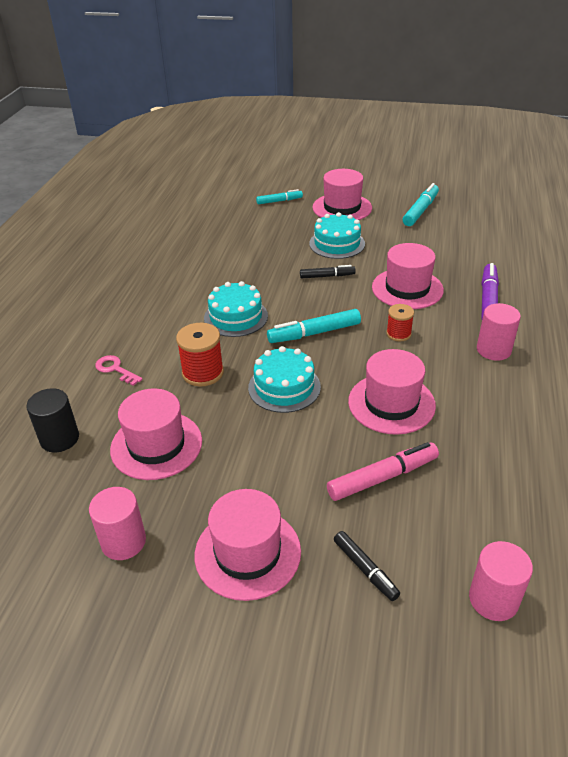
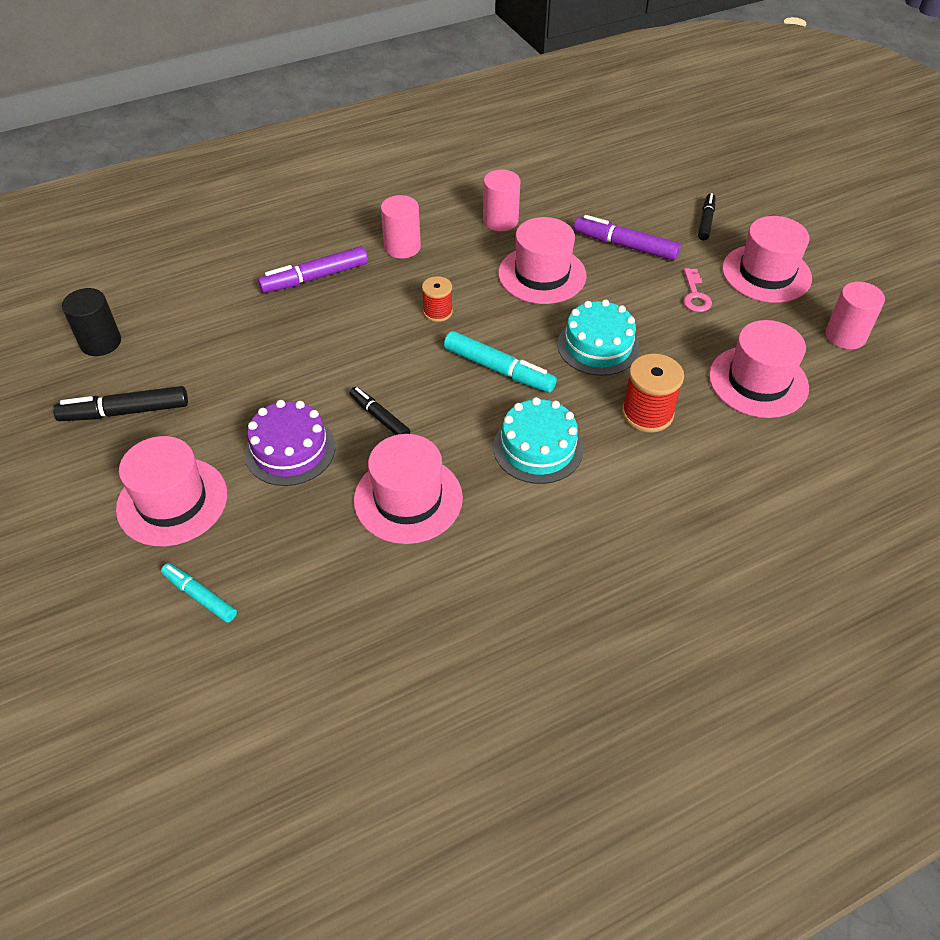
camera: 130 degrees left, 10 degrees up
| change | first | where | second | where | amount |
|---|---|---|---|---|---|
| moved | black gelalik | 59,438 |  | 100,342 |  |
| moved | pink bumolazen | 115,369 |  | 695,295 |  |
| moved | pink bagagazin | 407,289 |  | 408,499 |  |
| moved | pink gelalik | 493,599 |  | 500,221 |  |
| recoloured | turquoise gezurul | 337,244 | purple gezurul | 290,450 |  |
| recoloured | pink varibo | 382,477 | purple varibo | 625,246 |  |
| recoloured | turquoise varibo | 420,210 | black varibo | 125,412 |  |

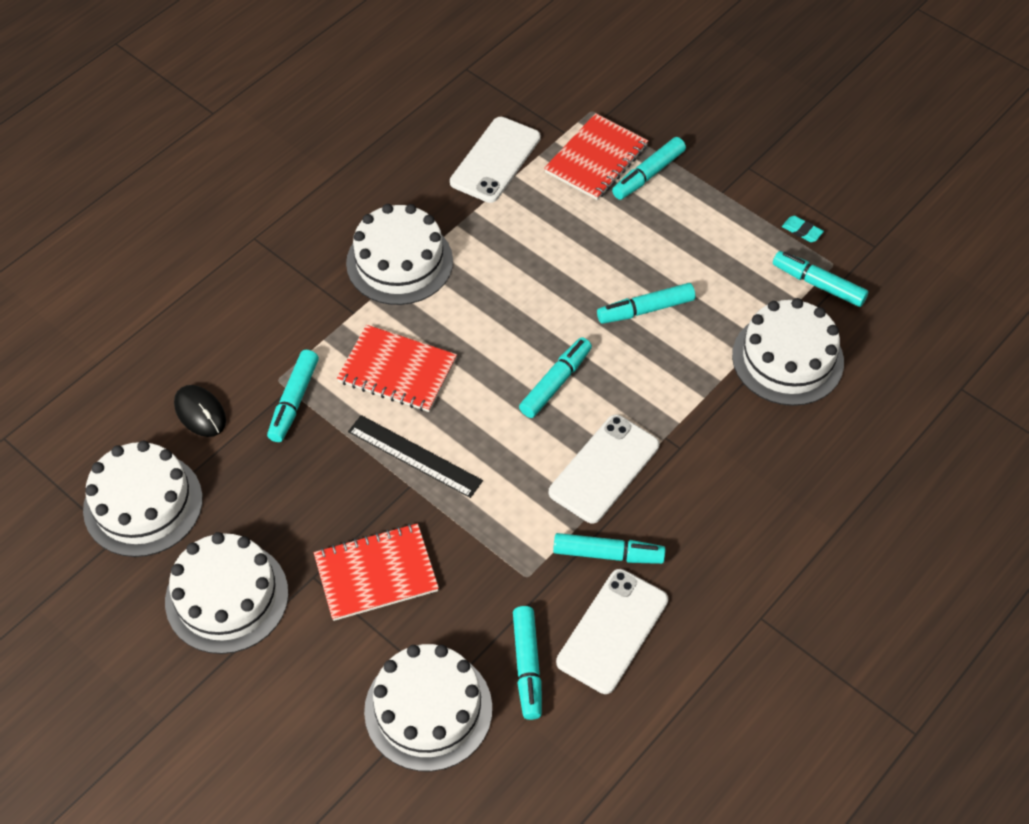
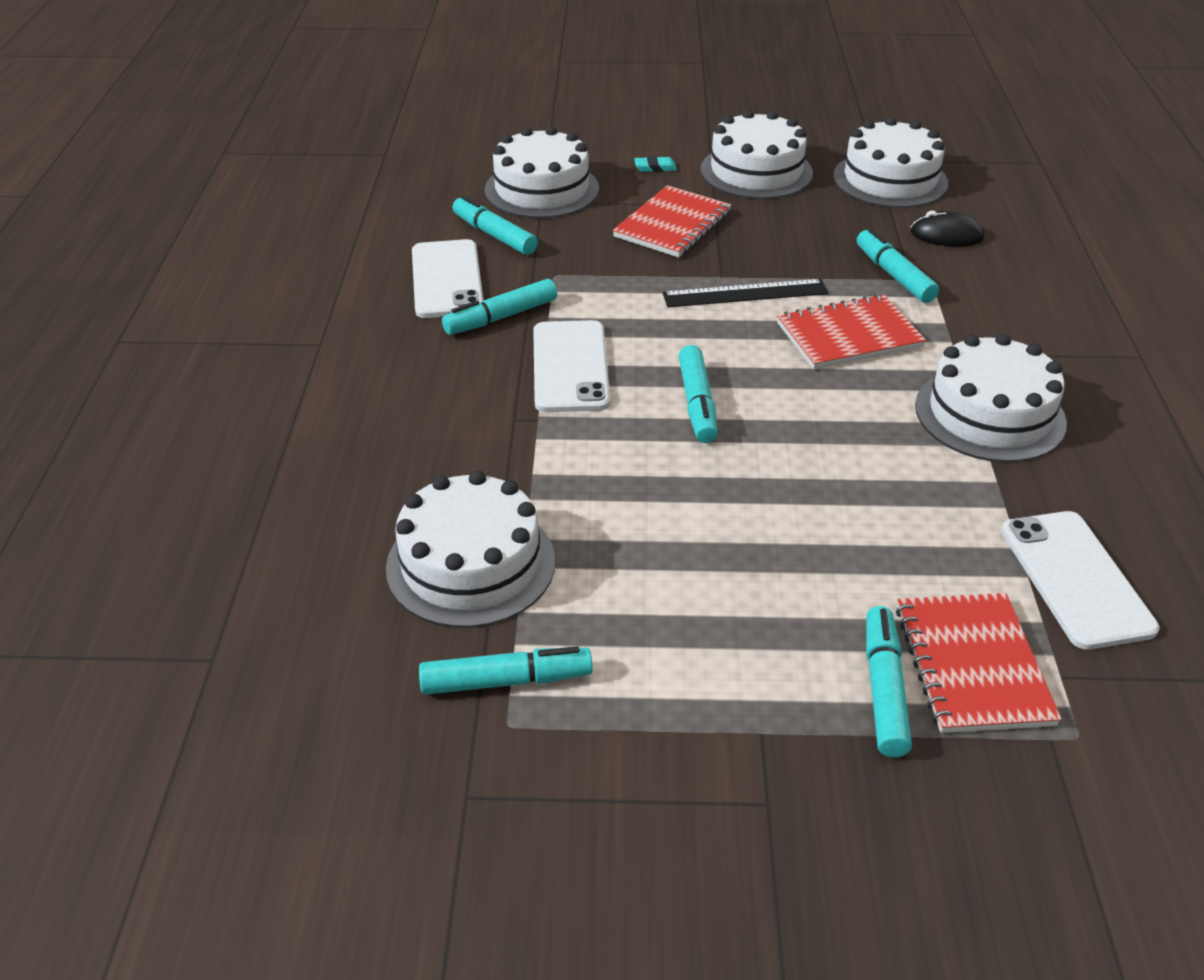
camera: 140 degrees right, 15 degrees down
| change | first | where | second | where | amount |
|---|---|---|---|---|---|
| removed | turquoise varibo | 645,309 |  |  |  |
| moved | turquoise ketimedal | 802,231 |  | 655,167 |  |

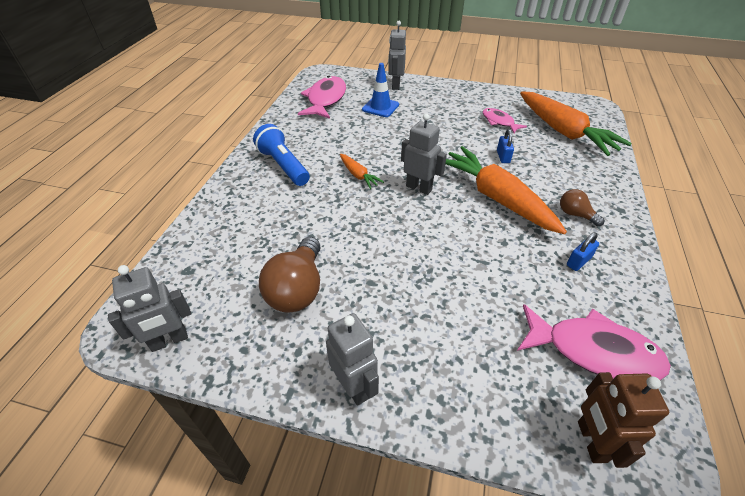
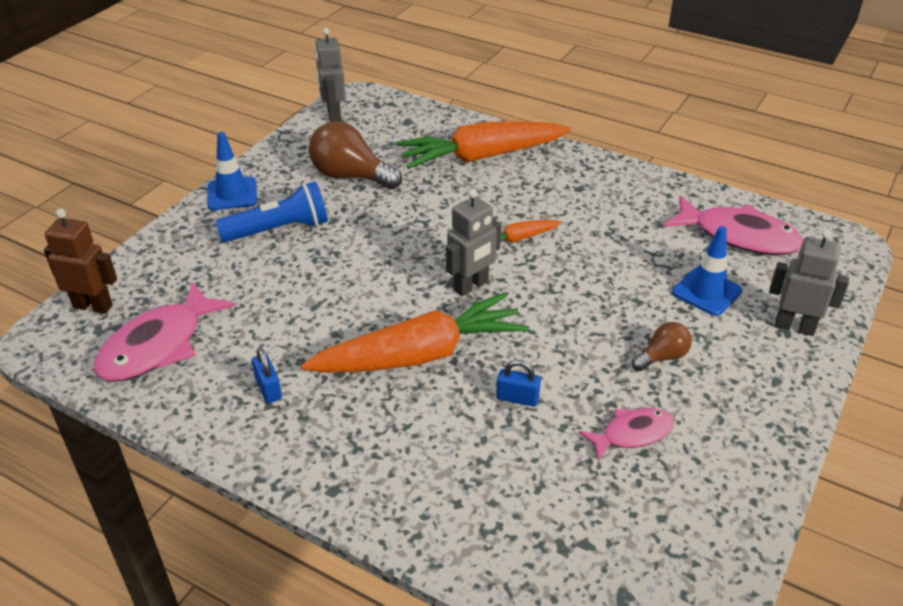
camera: 105 degrees right, 5 degrees down
| change | first | where | second | where | amount |
|---|---|---|---|---|---|
| moved | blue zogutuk | 283,166 |  | 279,229 |  |
| moved | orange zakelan | 564,132 |  | 481,157 |  |
| moved | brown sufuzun | 575,214 |  | 662,357 |  |
| replaced | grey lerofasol | 354,386 | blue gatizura | 232,194 |  |

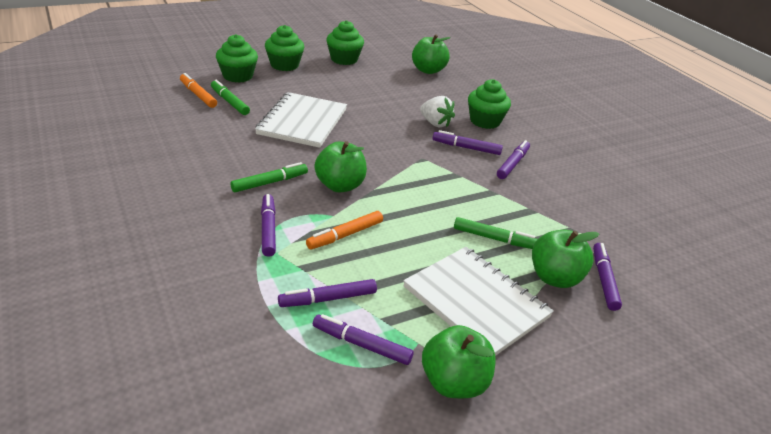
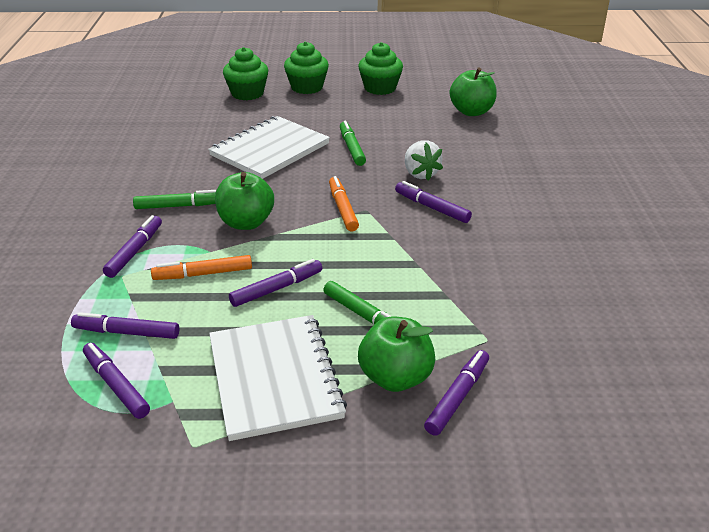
camera: 30 degrees right, 0 degrees up
| change | first | where | second | where | amount |
|---|---|---|---|---|---|
| removed | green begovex | 454,382 |  |  |  |
| removed | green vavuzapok | 485,121 |  |  |  |
| moved | orange varibo | 198,95 |  | 342,209 |  |
| moved | green varibo | 229,102 |  | 351,148 |  |
| moved | purple varibo | 512,164 |  | 277,288 |  |

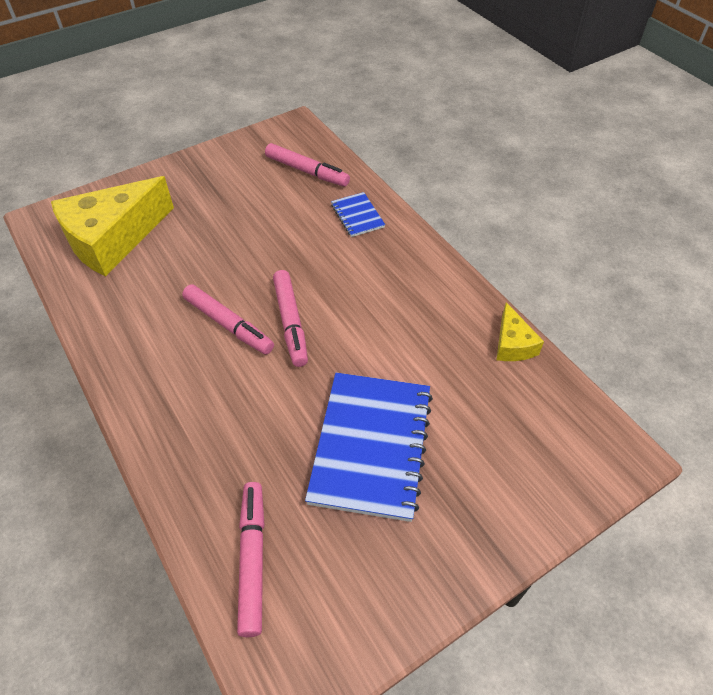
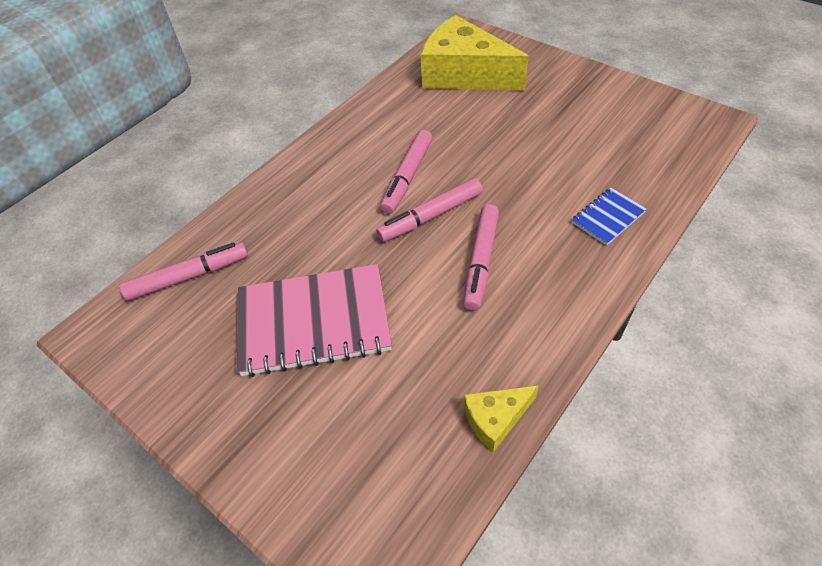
camera: 75 degrees right, 0 degrees up
| change | first | where | second | where | amount |
|---|---|---|---|---|---|
| moved | pink varibo | 307,171 |  | 481,261 |  |
| recoloured | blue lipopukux | 371,446 | pink lipopukux | 313,322 |  |

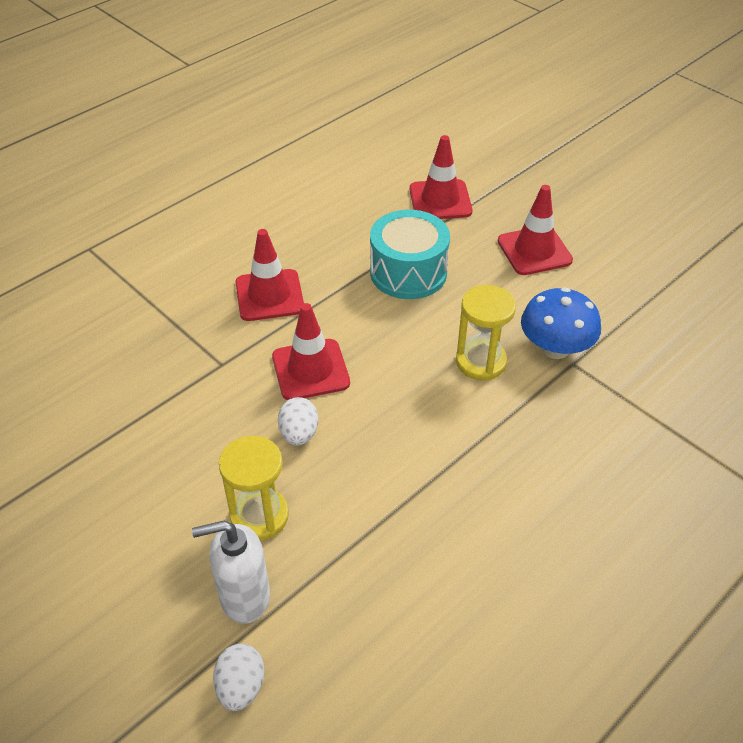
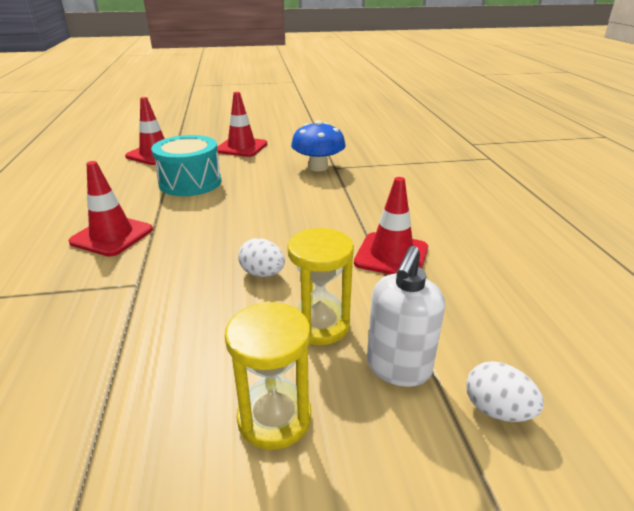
camera: 55 degrees left, 15 degrees down
| change | first | where | second | where | amount |
|---|---|---|---|---|---|
| moved | red gatizura | 310,370 |  | 391,255 |  |
| moved | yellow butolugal | 481,362 |  | 274,418 |  |

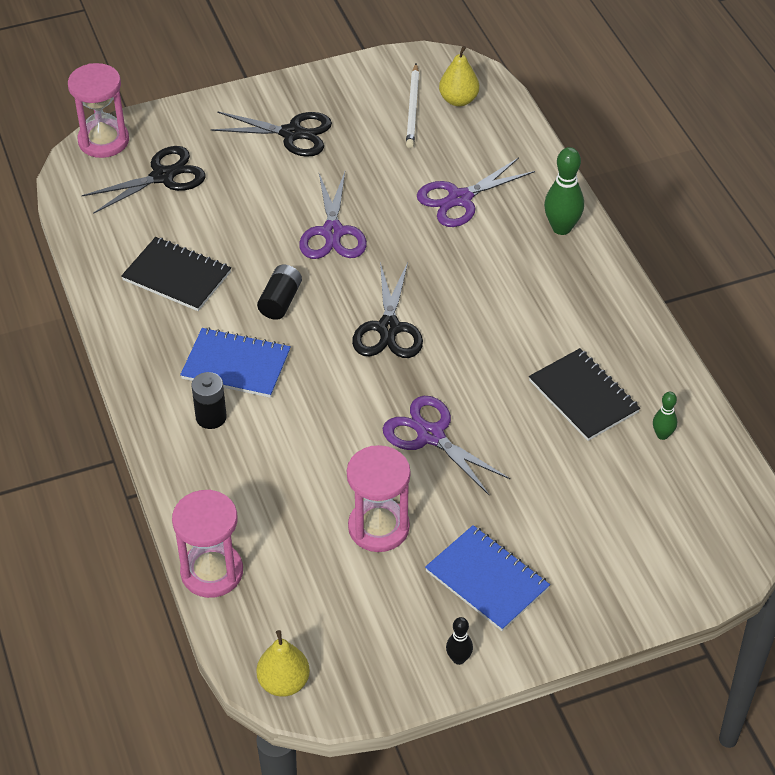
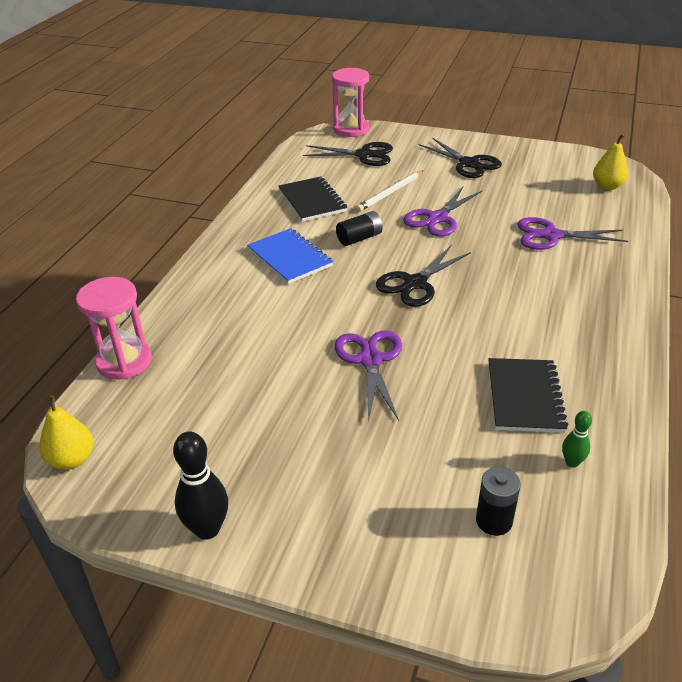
camera: 40 degrees right, 10 degrees down
| change | first | where | second | where | amount |
|---|---|---|---|---|---|
| removed | pink butolugal | 378,527 |  |  |  |
| removed | blue lipopukux | 487,580 |  |  |  |
| removed | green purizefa | 561,228 |  |  |  |
| moved | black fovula | 211,417 |  | 494,521 |  |
| moved | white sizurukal | 413,108 |  | 390,192 |  |
| resized | black purizefa | 458,659 |  | 207,529 | x1.79 |

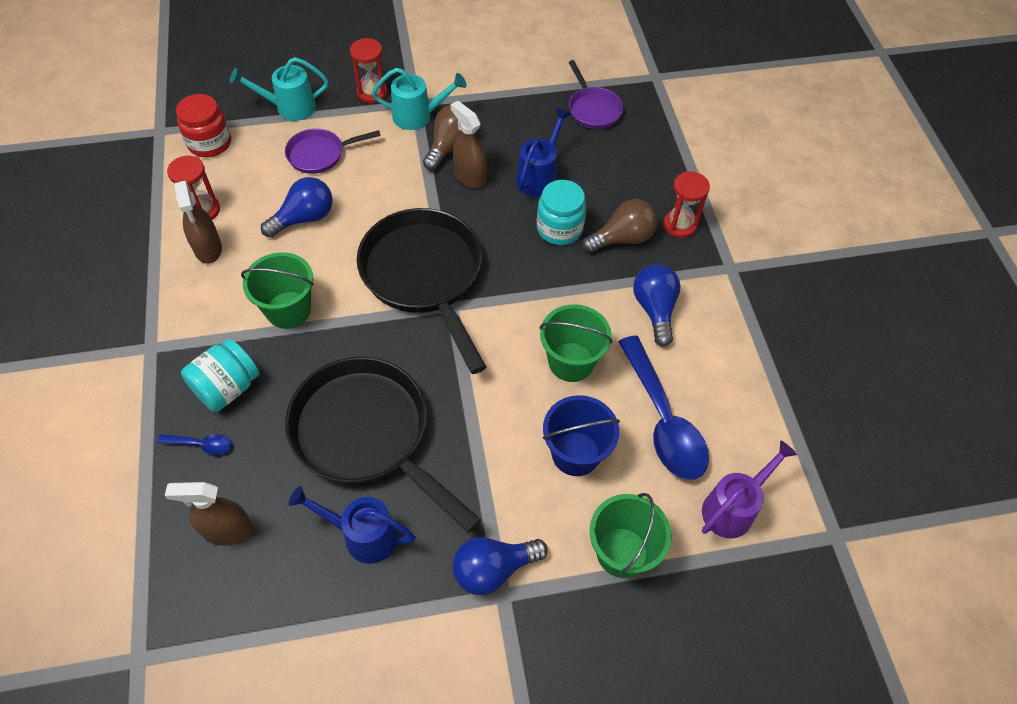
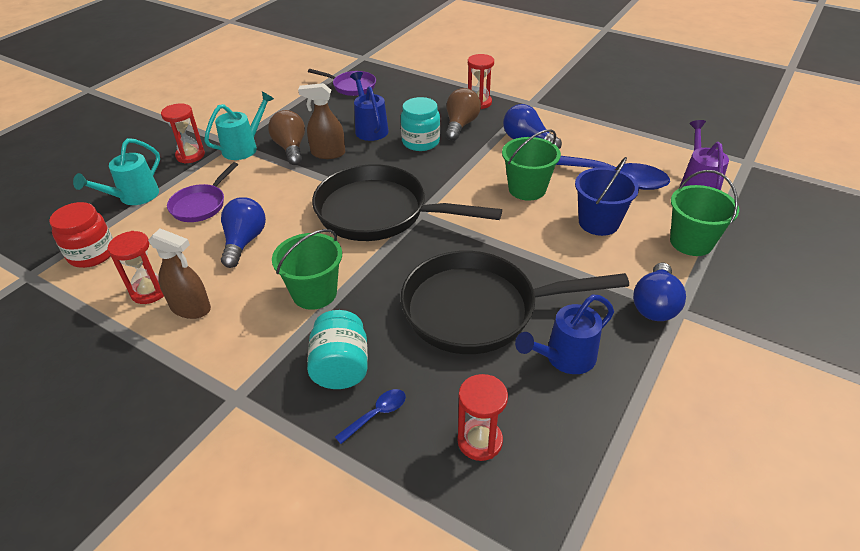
camera: 45 degrees left, 15 degrees down
| change | first | where | second | where | amount |
|---|---|---|---|---|---|
| replaced | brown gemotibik | 227,530 | red butolugal | 480,441 |  |

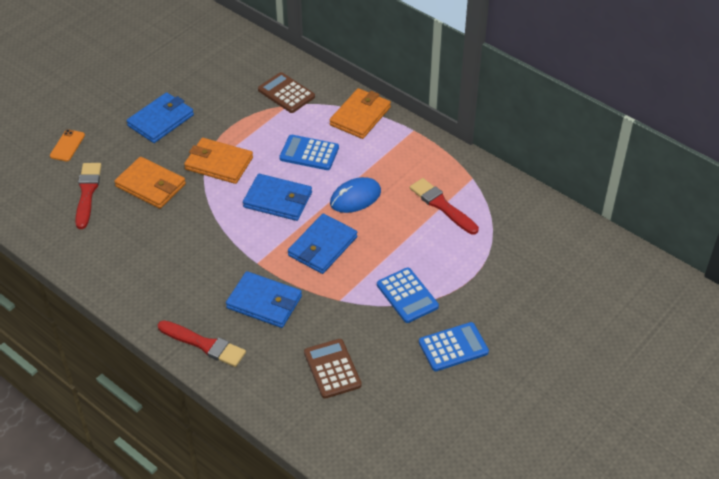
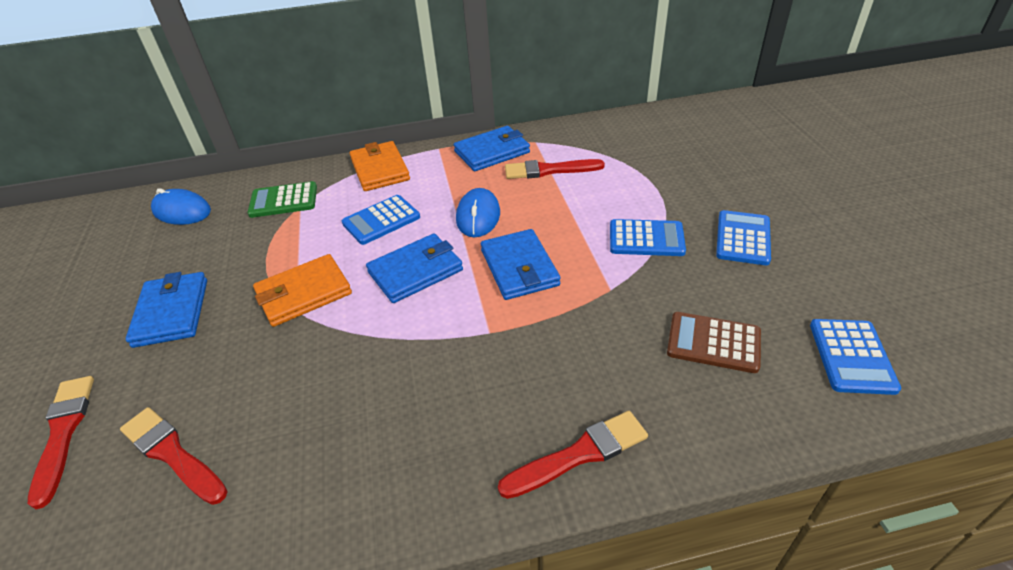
camera: 50 degrees left, 5 degrees down
| change | first | where | second | where | amount |
|---|---|---|---|---|---|
| removed | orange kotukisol | 151,185 |  |  |  |
| added |  |  | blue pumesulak | 182,211 |  |
| added |  |  | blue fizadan | 852,356 |  |
| moved | blue kotukisol | 264,302 |  | 492,152 |  |
| replaced | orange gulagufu | 67,145 | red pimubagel | 63,433 |  |
| recoloured | brown fizadan | 286,93 | green fizadan | 283,200 |  |

